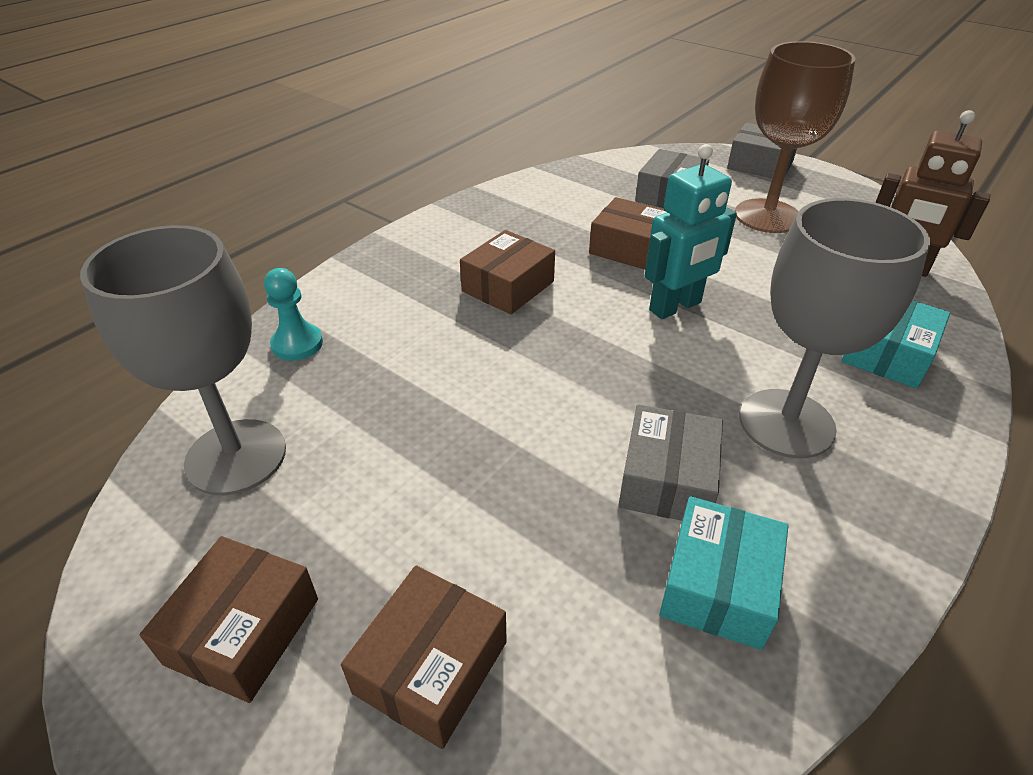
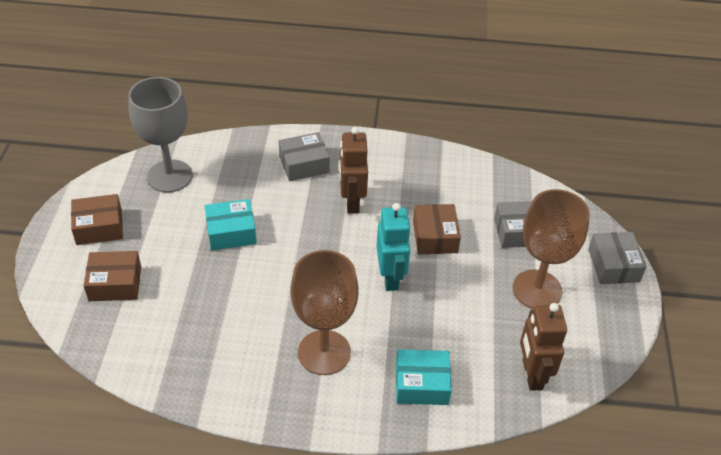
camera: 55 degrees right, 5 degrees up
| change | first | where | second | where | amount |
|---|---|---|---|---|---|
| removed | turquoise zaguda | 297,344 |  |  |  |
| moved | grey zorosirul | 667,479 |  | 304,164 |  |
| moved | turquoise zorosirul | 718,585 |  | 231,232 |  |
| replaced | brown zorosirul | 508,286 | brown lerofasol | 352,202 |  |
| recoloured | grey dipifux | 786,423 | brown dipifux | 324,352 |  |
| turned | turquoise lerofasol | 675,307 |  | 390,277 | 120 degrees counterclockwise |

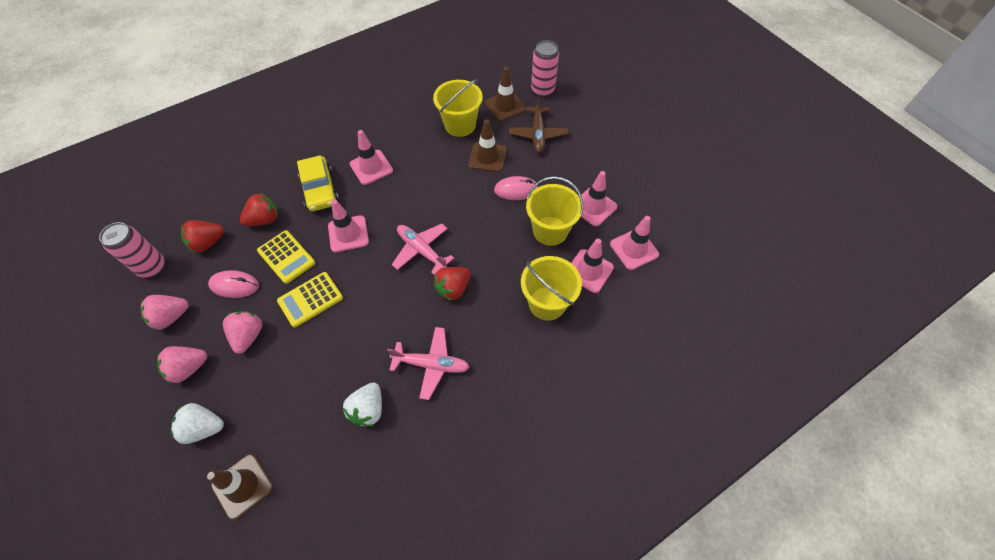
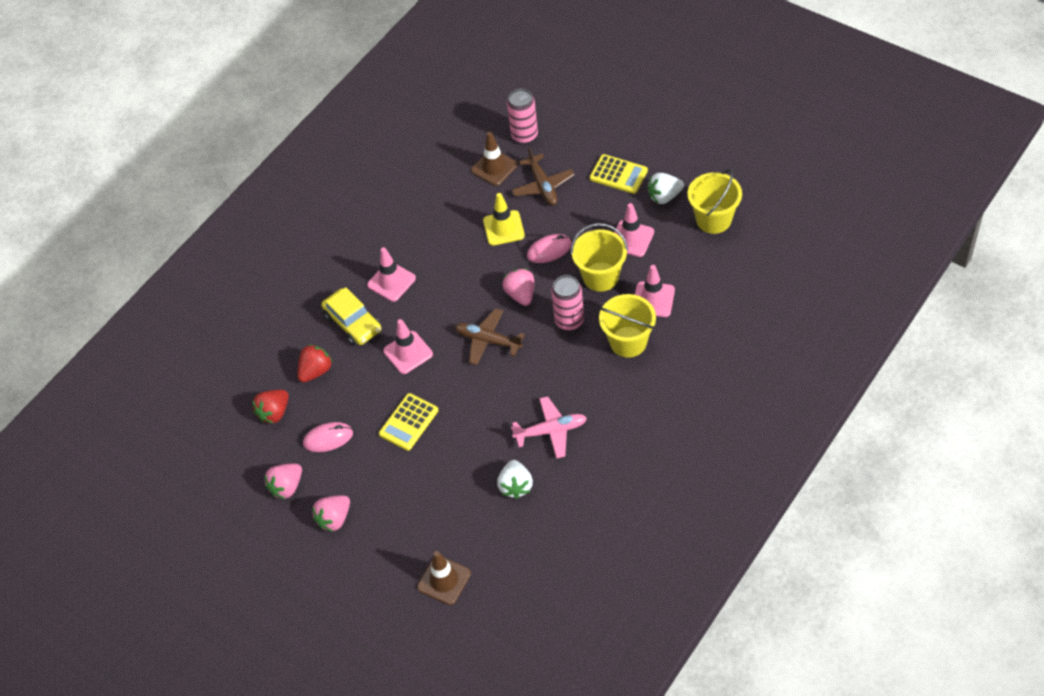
camera: 15 degrees left, 5 degrees down
| change | first | where | second | where | amount |
|---|---|---|---|---|---|
| removed | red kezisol | 453,289 |  |  |  |
| removed | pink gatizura | 634,249 |  |  |  |
| moved | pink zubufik | 152,267 |  | 569,321 |  |
| moved | white kezisol | 203,428 |  | 664,196 |  |
| moved | pink kezisol | 248,336 |  | 521,294 |  |
| moved | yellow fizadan | 286,257 |  | 618,174 |  |
| moved | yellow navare | 460,125 |  | 713,219 |  |
| recoloured | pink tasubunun | 421,250 | brown tasubunun | 488,340 |  |
| recoloured | brown gatizura | 487,157 | yellow gatizura | 503,228 |  |

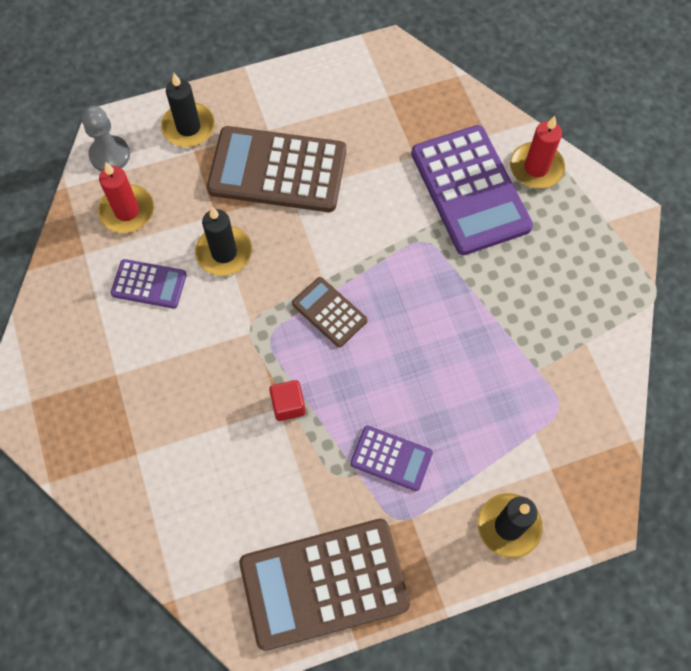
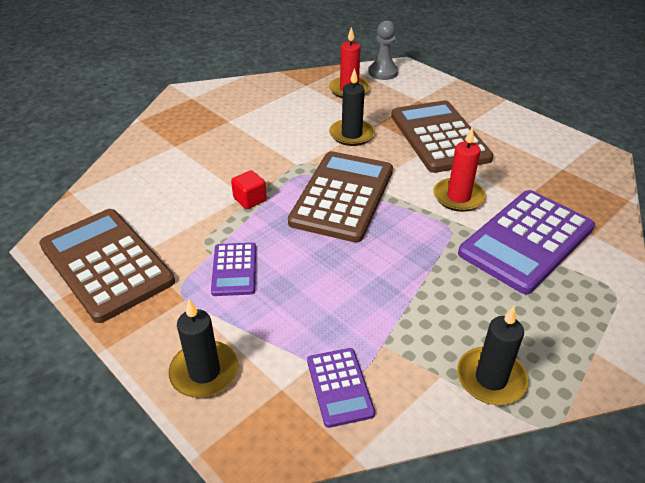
camera: 65 degrees right, 25 degrees down
| change | first | where | second | where | amount |
|---|---|---|---|---|---|
| moved | purple fizadan | 149,284 |  | 339,387 |  |
| moved | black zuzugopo | 188,127 |  | 491,378 |  |
| moved | red zuzugopo | 536,168 |  | 458,197 |  |
| resized | brown fizadan | 329,312 |  | 342,196 | x2.00 |

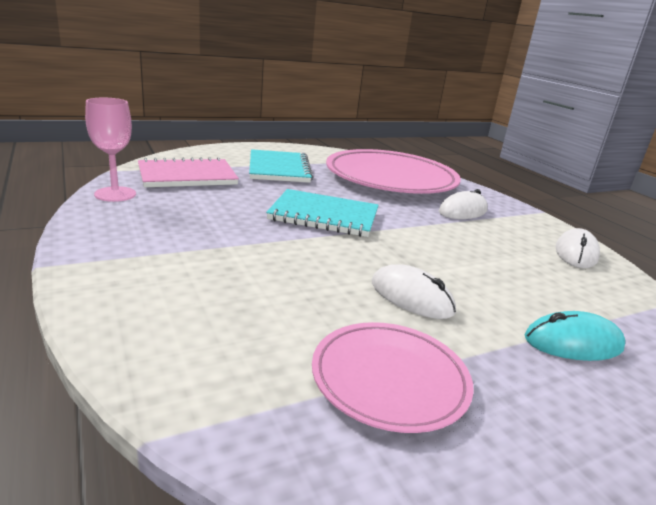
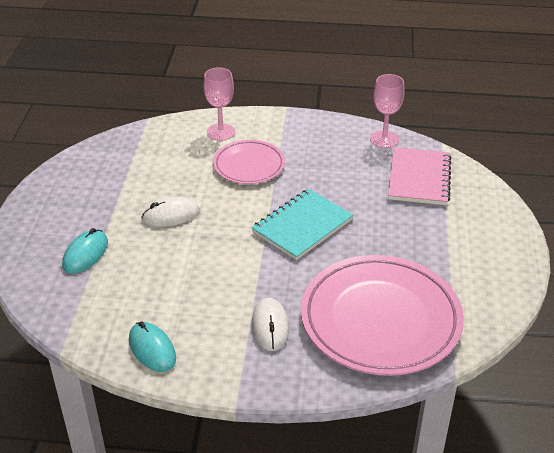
camera: 125 degrees right, 15 degrees up
| change | first | where | second | where | amount |
|---|---|---|---|---|---|
| removed | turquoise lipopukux | 279,169 |  |  |  |
| added |  |  | pink dipifux | 221,132 |  |
| moved | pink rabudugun | 389,379 |  | 249,165 |  |
| recoloured | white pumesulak | 576,253 | turquoise pumesulak | 152,349 |  |

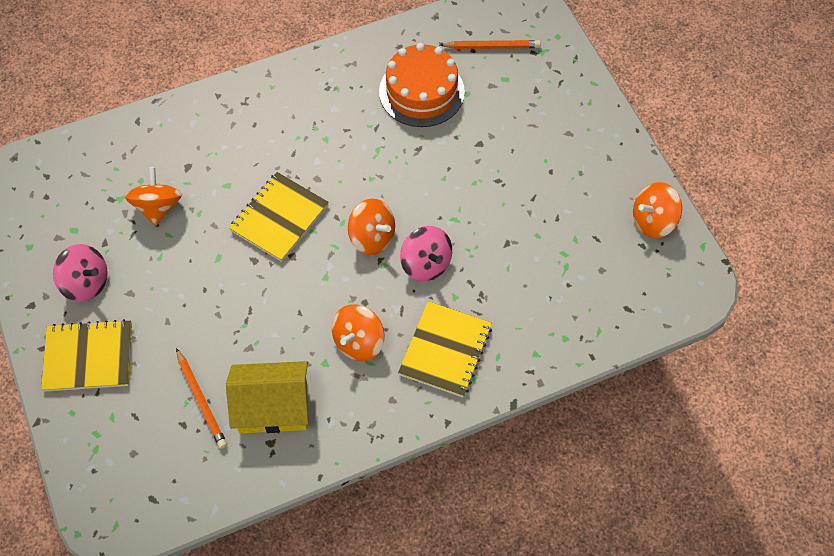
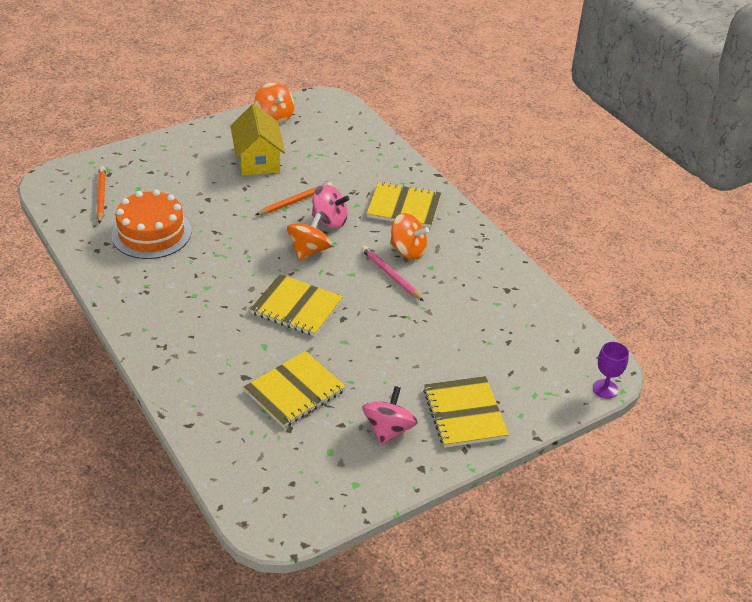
camera: 100 degrees left, 20 degrees down
| change | first | where | second | where | amount |
|---|---|---|---|---|---|
| added |  |  | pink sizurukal | 390,275 |  |
| added |  |  | purple dipifux | 605,389 |  |
| moved | orange sizurukal | 201,400 |  | 296,201 |  |
| moved | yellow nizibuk | 273,407 |  | 258,160 |  |
| replaced | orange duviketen | 158,207 | yellow lipopukux | 295,391 |  |
| turned | pink duviketen | 426,264 |  | 329,221 | 60 degrees clockwise |

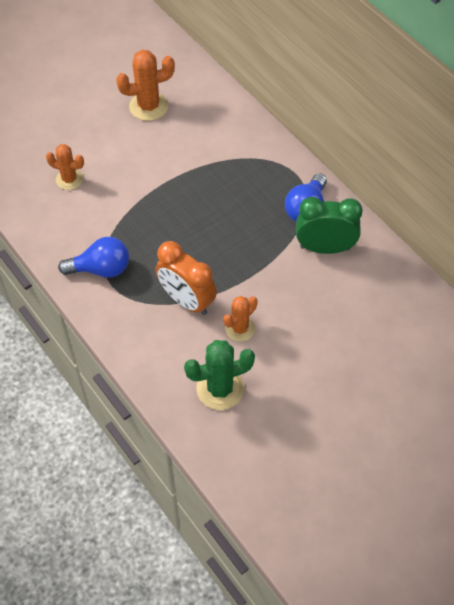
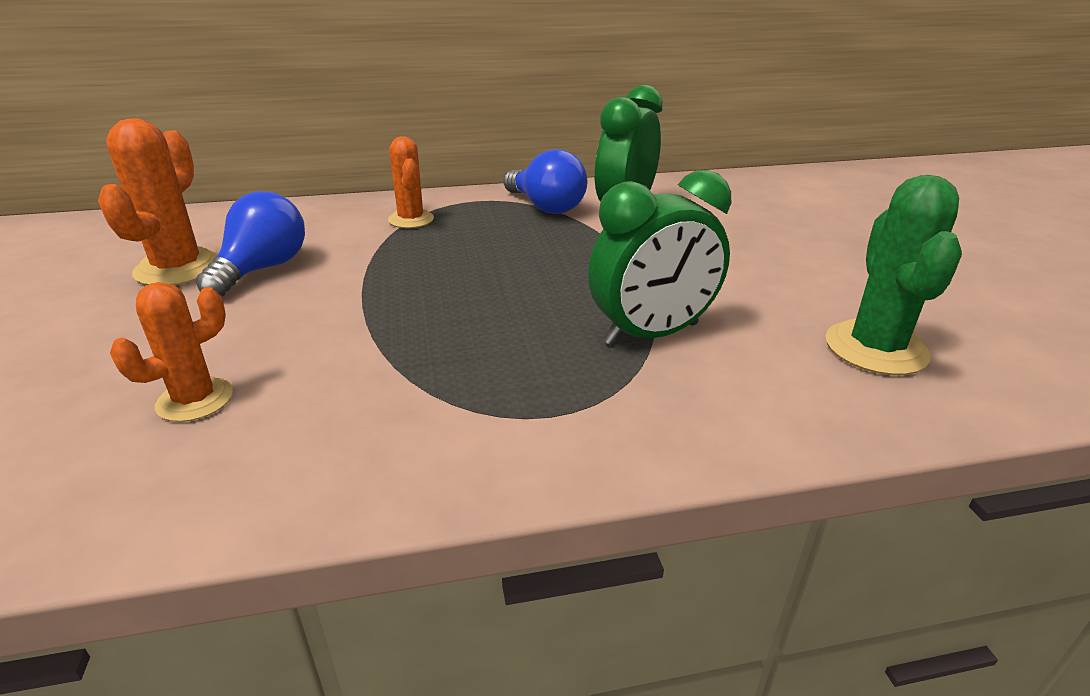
camera: 65 degrees left, 25 degrees down
| change | first | where | second | where | amount |
|---|---|---|---|---|---|
| moved | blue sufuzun | 101,269 |  | 262,269 |  |
| moved | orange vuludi | 240,328 |  | 411,219 |  |
| recoloured | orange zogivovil | 187,300 | green zogivovil | 651,334 |  |

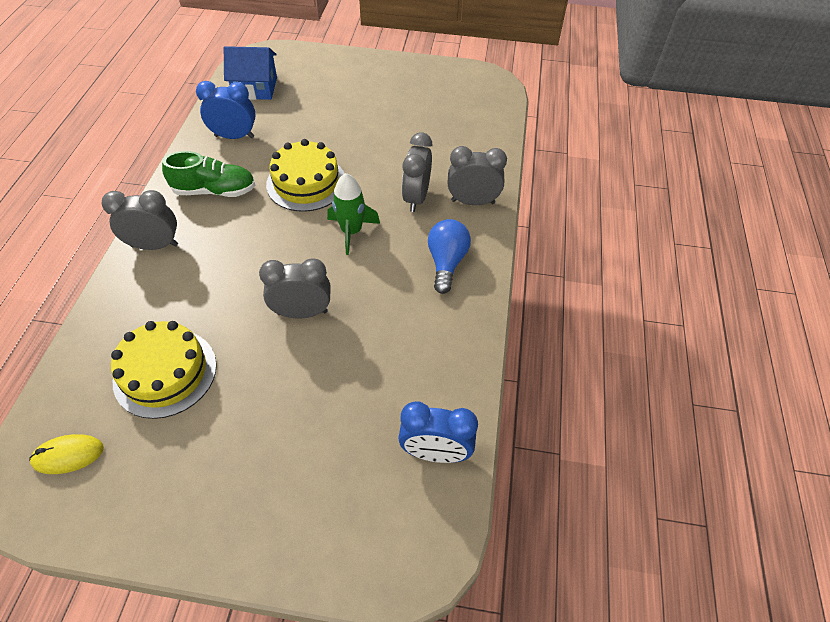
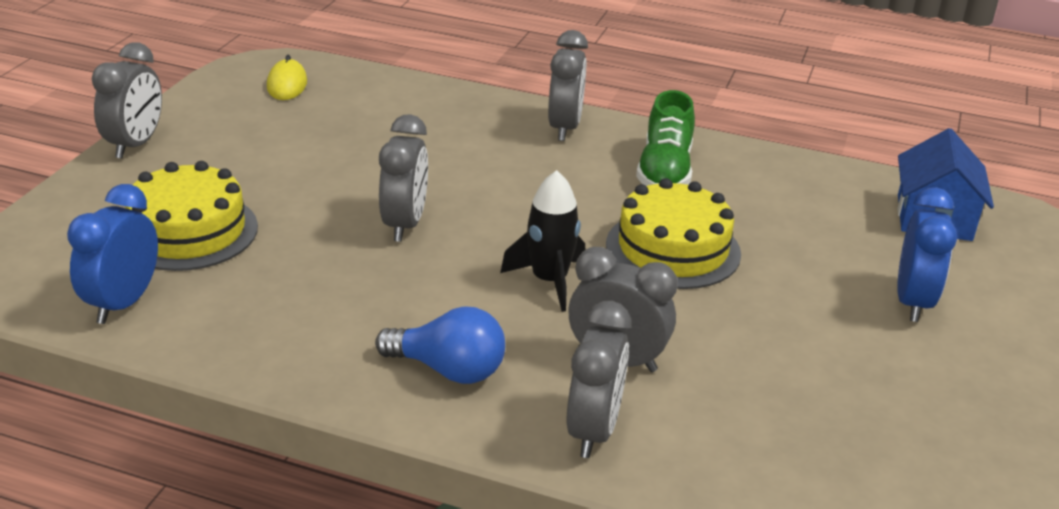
camera: 100 degrees right, 20 degrees down
| change | first | where | second | where | amount |
|---|---|---|---|---|---|
| added |  |  | grey zogivovil | 135,145 |  |
| moved | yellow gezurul | 165,372 |  | 188,231 |  |
| moved | blue zogivovil | 234,136 |  | 912,302 |  |
| recoloured | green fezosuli | 351,231 | black fezosuli | 549,281 |  |

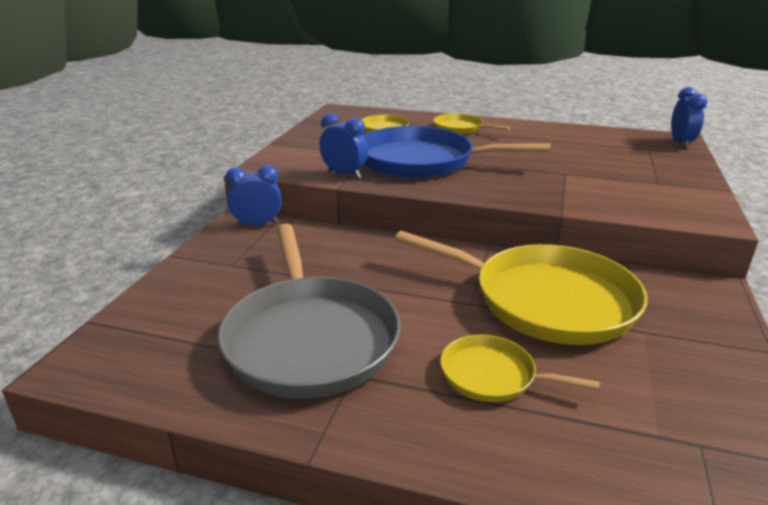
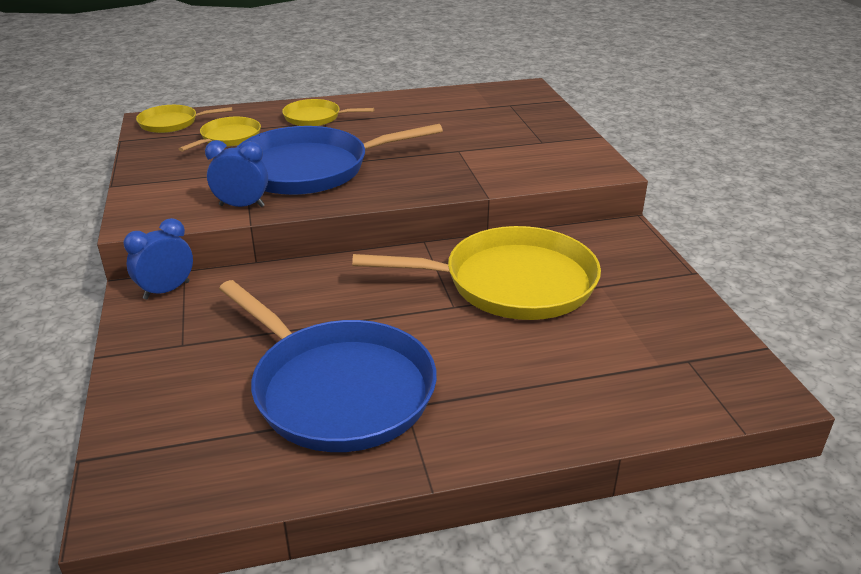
camera: 30 degrees left, 5 degrees up
| change | first | where | second | where | amount |
|---|---|---|---|---|---|
| removed | blue zogivovil | 681,143 |  |  |  |
| moved | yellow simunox | 493,376 |  | 172,123 |  |
| recoloured | grey simunox | 309,338 | blue simunox | 337,389 |  |

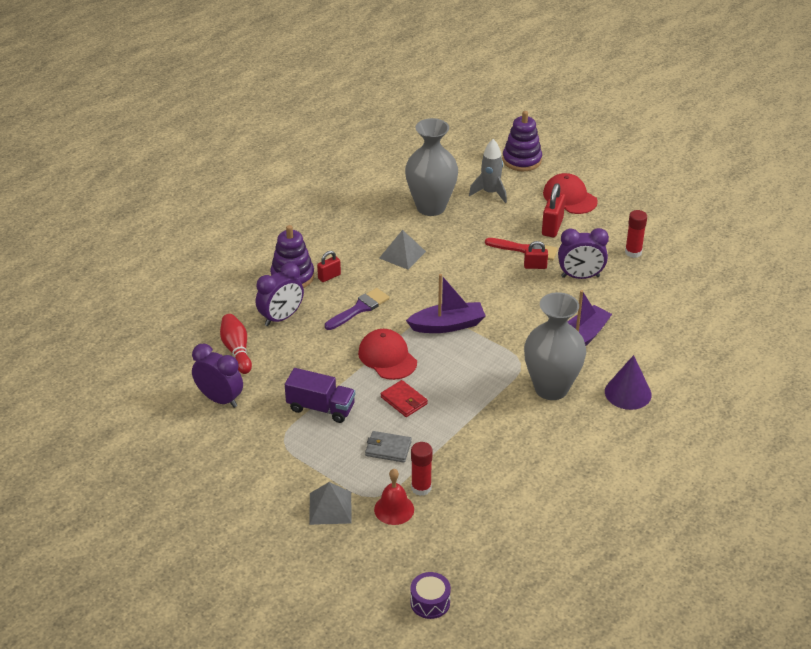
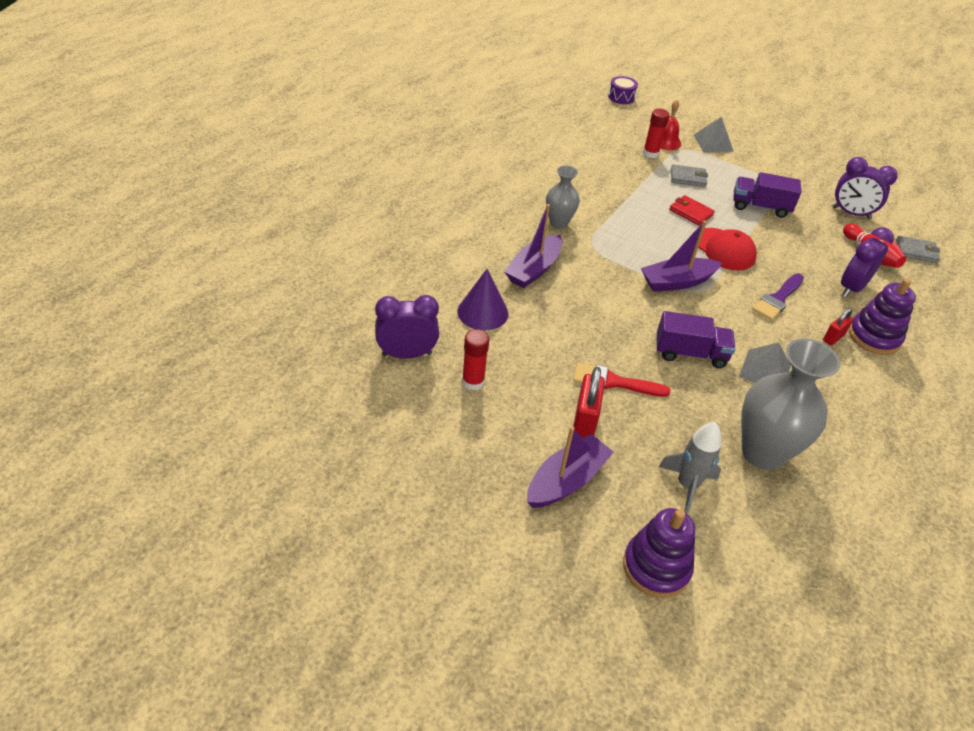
camera: 170 degrees right, 5 degrees up
| change | first | where | second | where | amount |
|---|---|---|---|---|---|
| removed | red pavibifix | 535,266 |  |  |  |
| added |  |  | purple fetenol | 690,353 |  |
| added |  |  | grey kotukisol | 916,251 |  |
| moved | purple zogivovil | 580,276 |  | 407,354 |  |
| moved | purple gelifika | 628,393 |  | 482,312 |  |
| replaced | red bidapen | 569,197 | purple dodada | 566,481 |  |
| resized | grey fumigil | 551,388 |  | 558,223 | x0.57 |

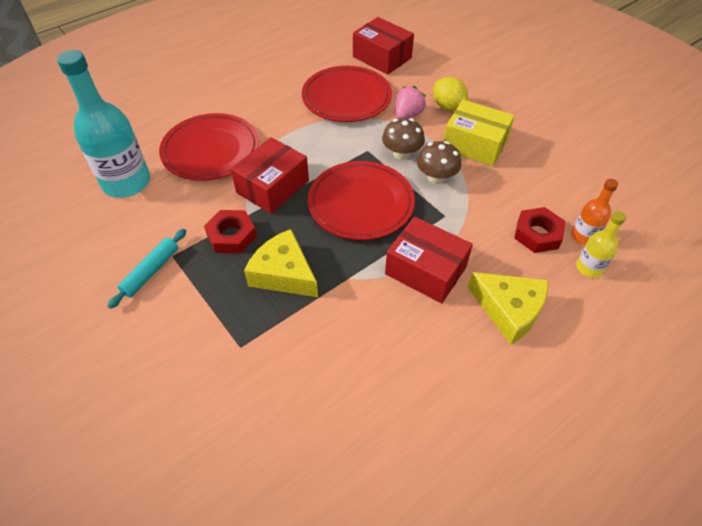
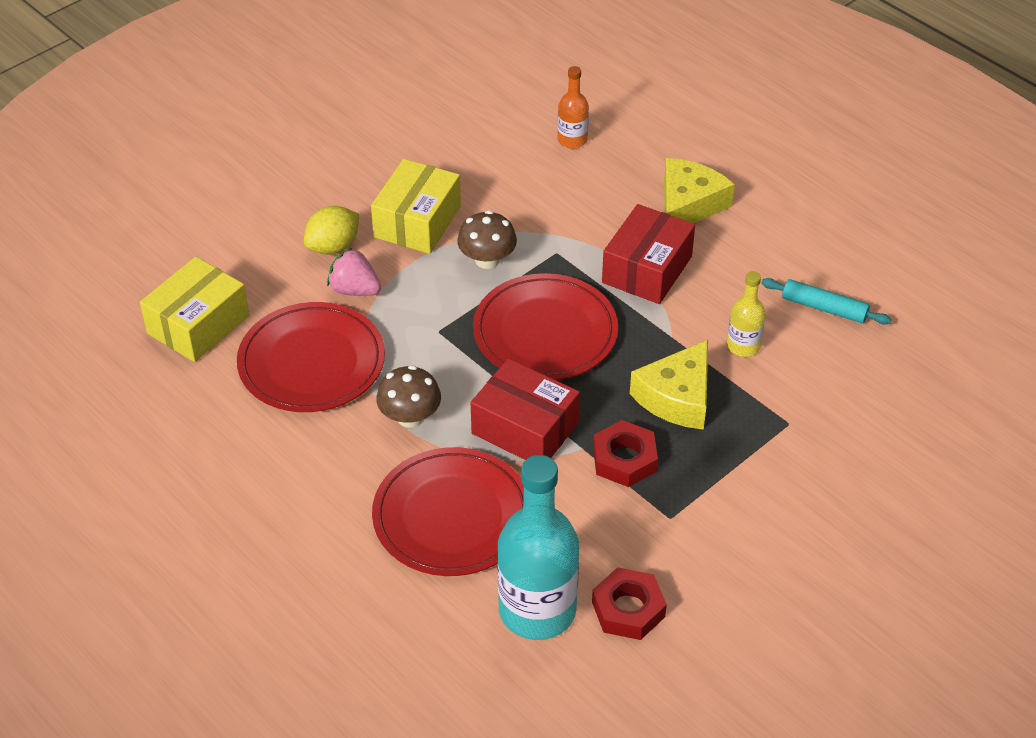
camera: 95 degrees left, 5 degrees down
| change | first | where | second | where | amount |
|---|---|---|---|---|---|
| moved | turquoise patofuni | 151,271 |  | 824,308 |  |
| moved | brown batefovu | 402,154 |  | 410,417 |  |
| moved | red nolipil | 537,234 |  | 628,609 |  |
| moved | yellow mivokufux | 589,268 |  | 743,346 |  |
| recoloured | red zorosirul | 382,57 | yellow zorosirul | 198,325 |  |

